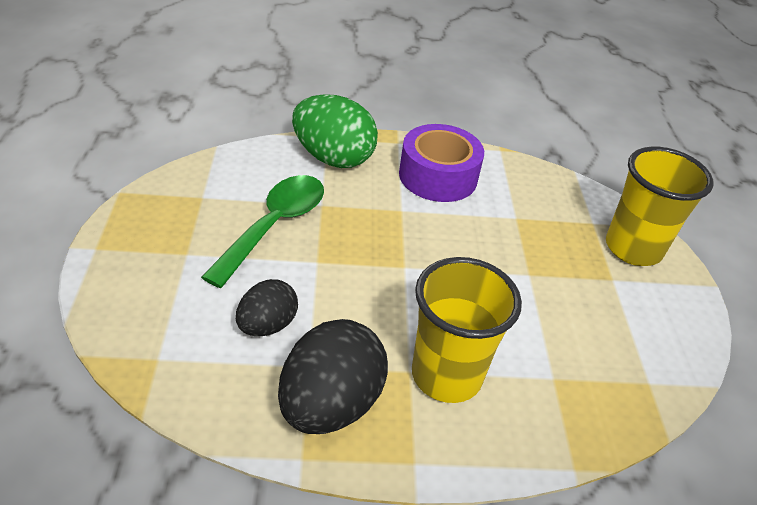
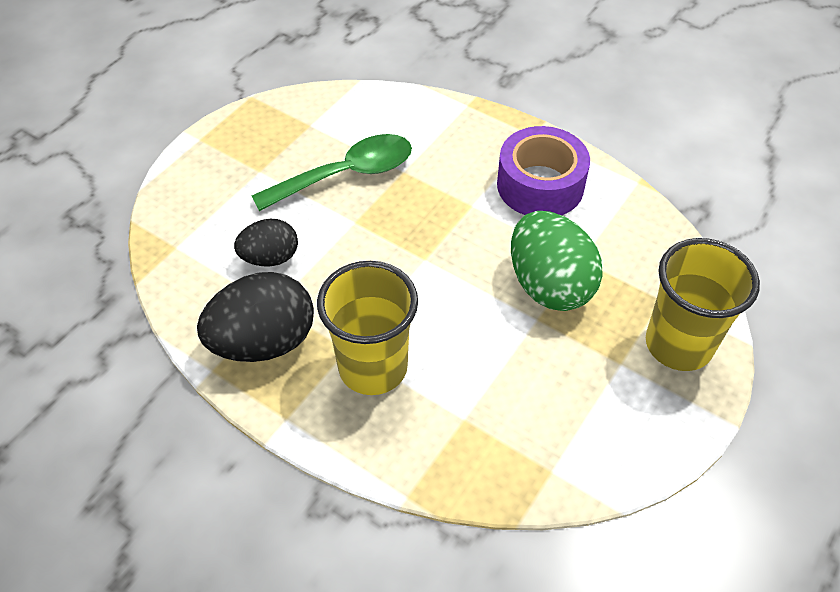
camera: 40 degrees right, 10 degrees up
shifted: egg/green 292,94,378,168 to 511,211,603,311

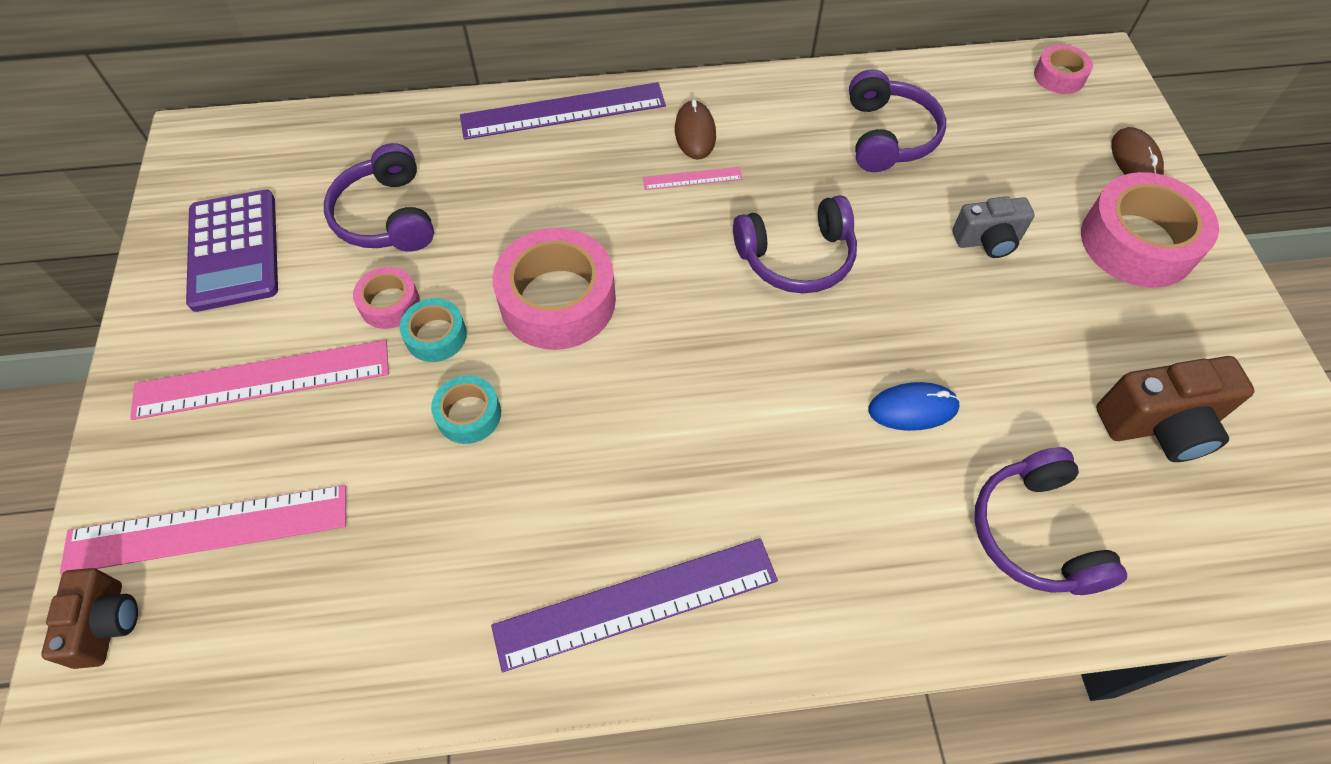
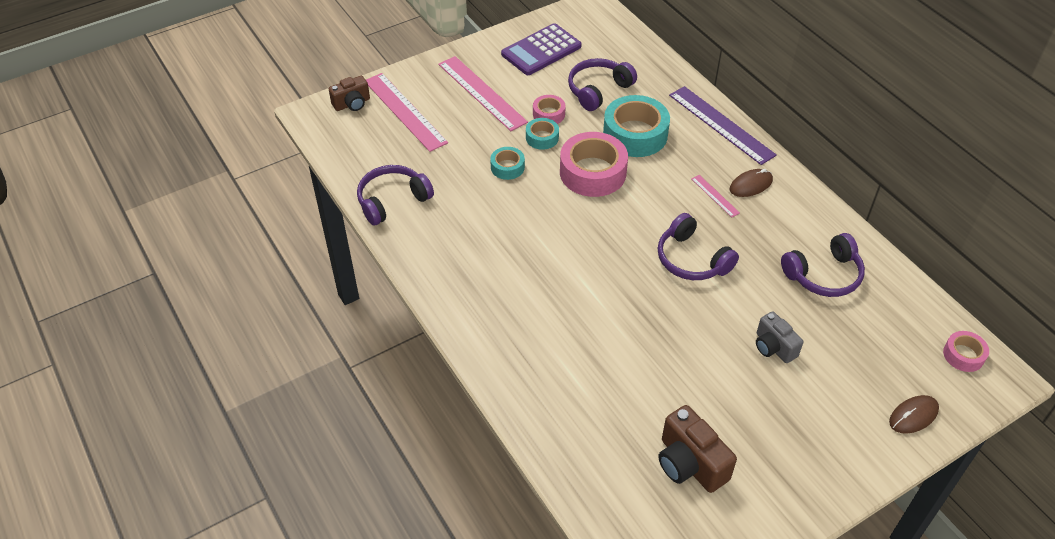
camera: 65 degrees right, 10 degrees down
gone: ruler/purple 491,538,778,672; mouse/blue 869,382,960,431; tape/pink 1081,172,1219,288
new: tape/turquoise 603,95,670,157
shifted: headphones/purple 974,447,1127,595 to 357,165,434,225

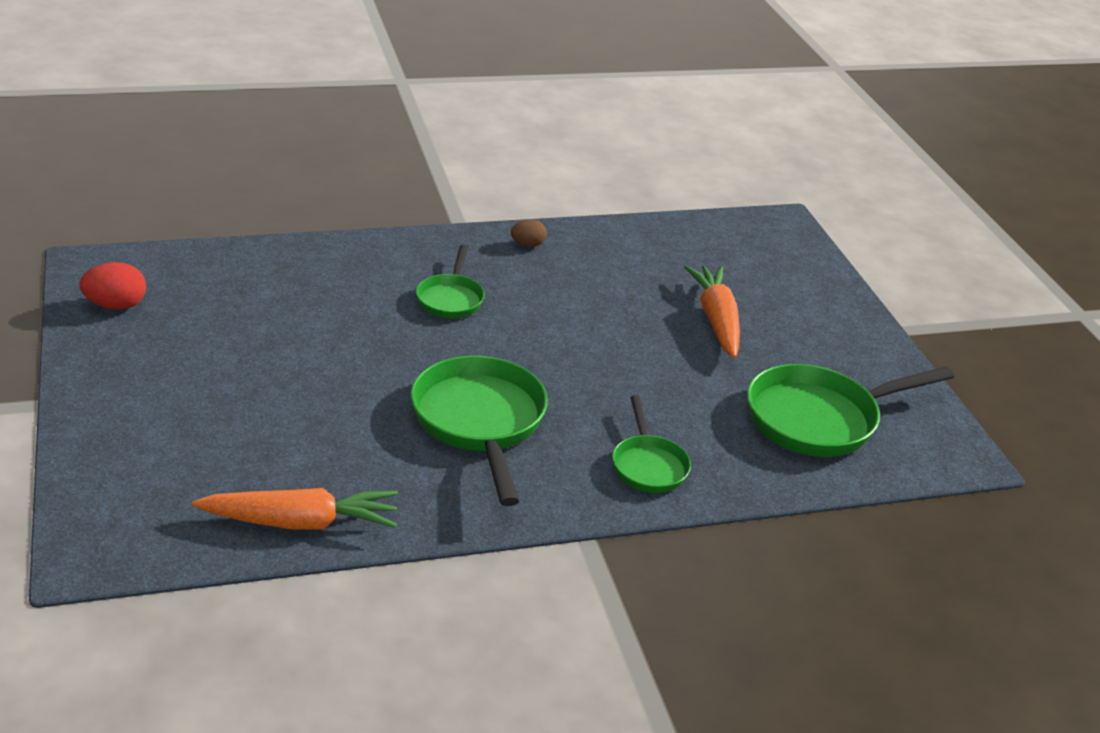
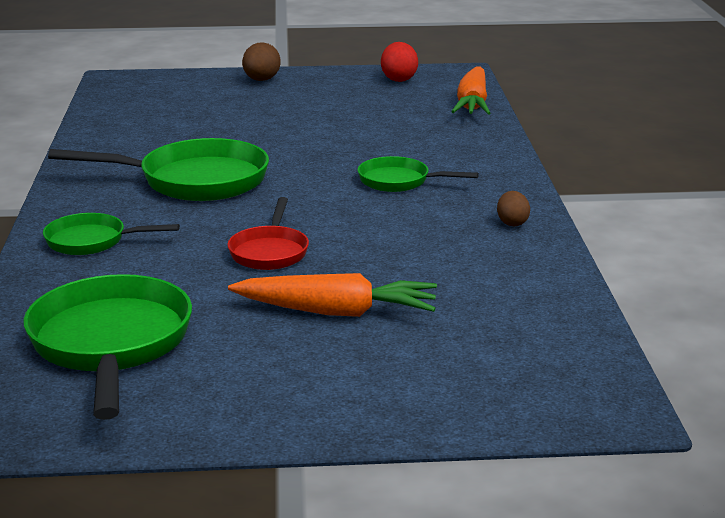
camera: 105 degrees right, 10 degrees down
new: pan/red 227,197,309,270; egg/brown 242,42,280,81
shifted: carrot/orange 192,488,398,530 to 451,66,491,115

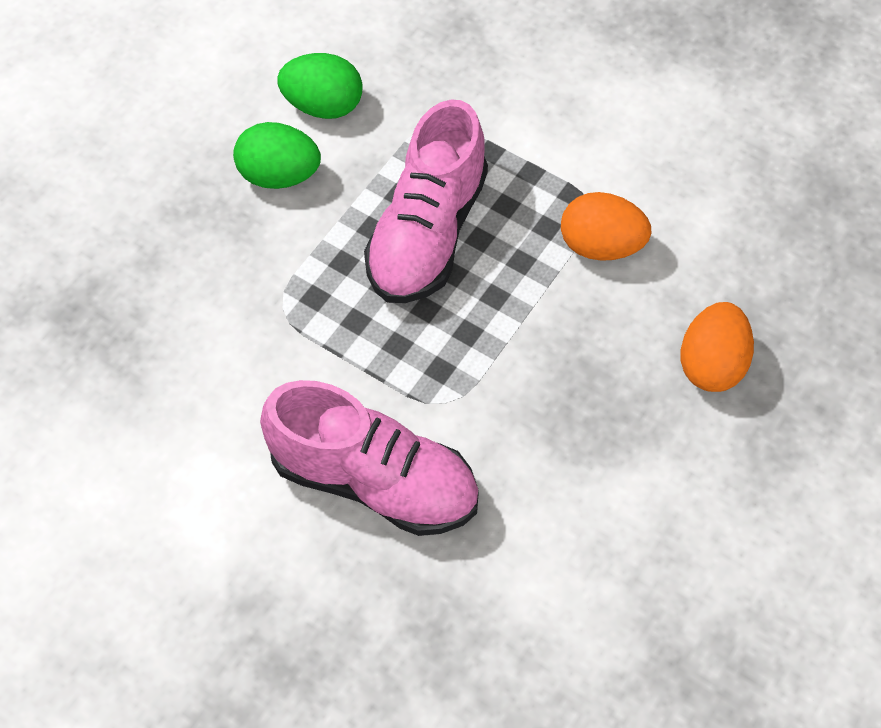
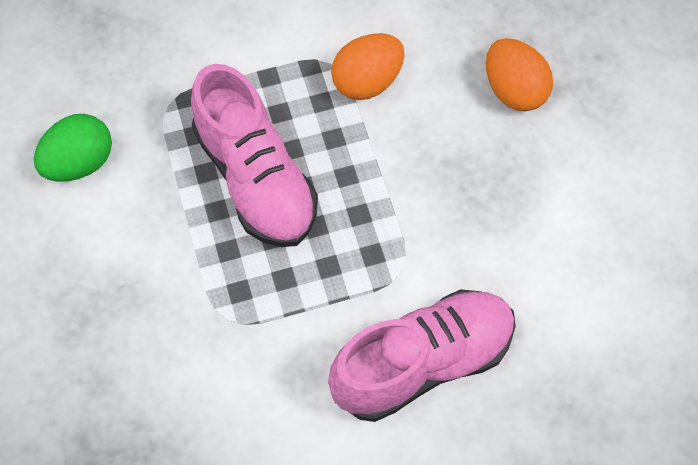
camera: 50 degrees left, 5 degrees up
gone: egg/green 233,122,321,189

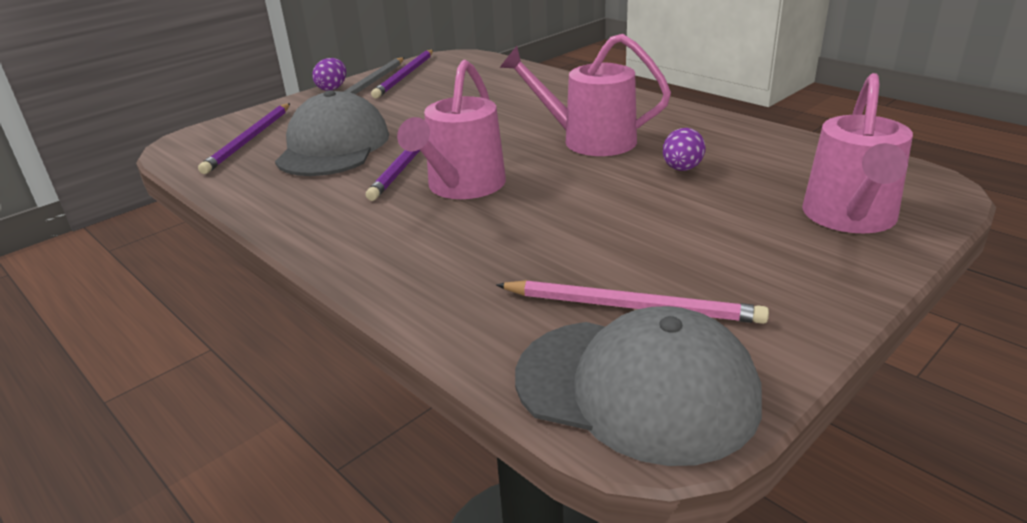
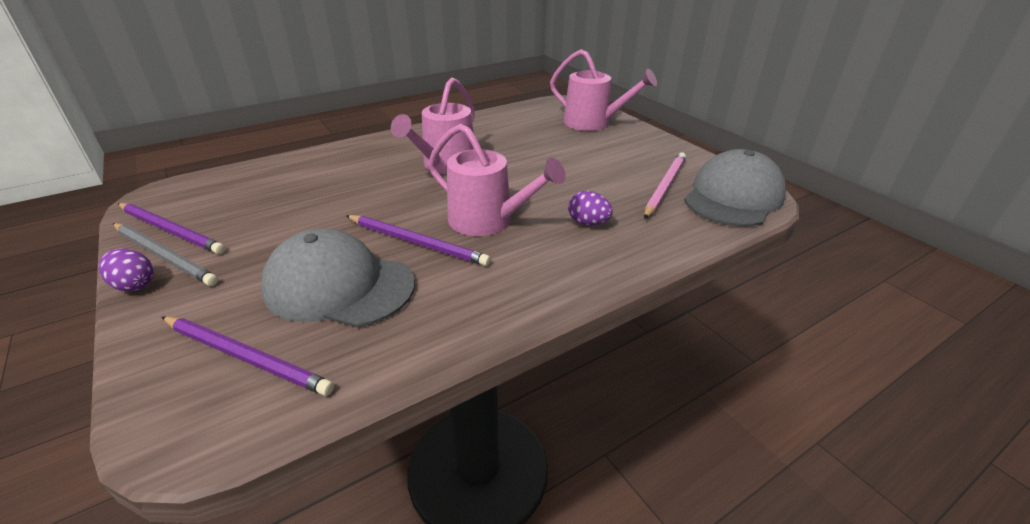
camera: 80 degrees left, 5 degrees up
shifted: egg/purple 663,128,706,171 to 568,191,613,225

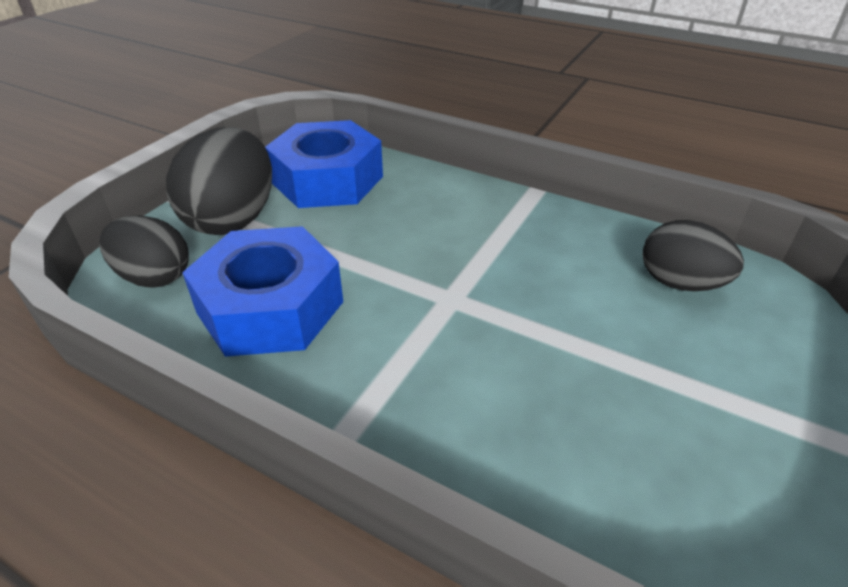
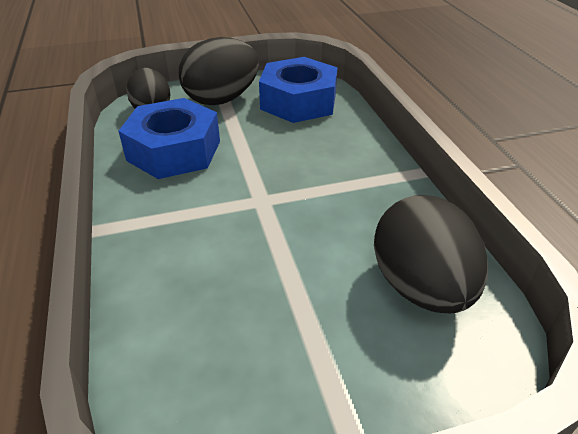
camera: 45 degrees right, 0 degrees up
scaled: egg/black 642,220,744,291 = 374,195,488,313 x1.53

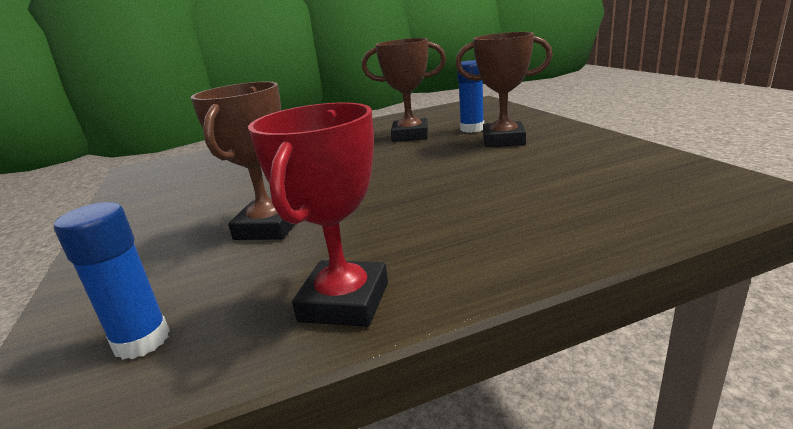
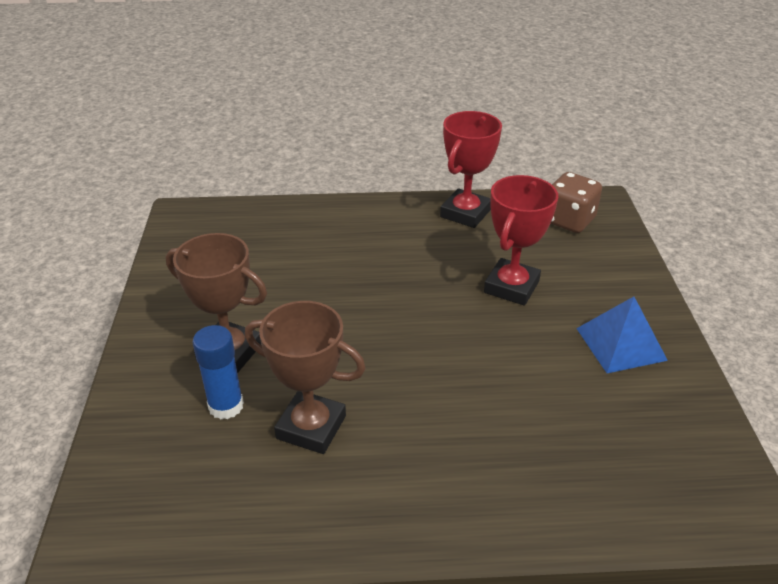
camera: 165 degrees left, 15 degrees up
new: pyramid/blue 576,297,668,373
swapped: glue stick/blue 54,202,170,360 to dice/brown 550,172,602,233
repainted: trophy/brown 191,82,295,240 to trophy/red 484,175,558,306

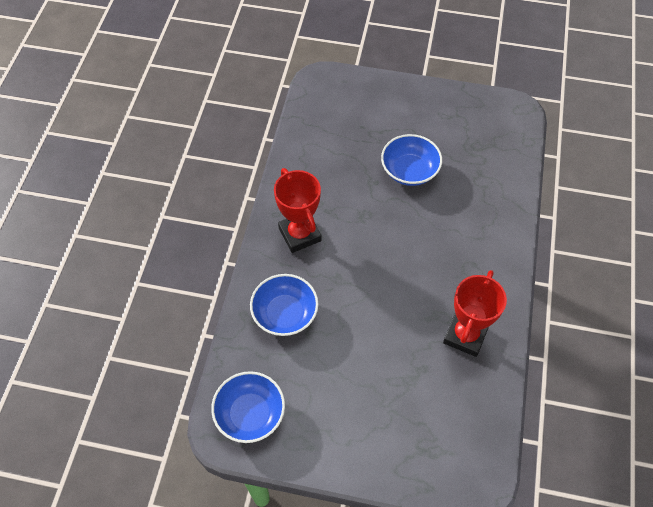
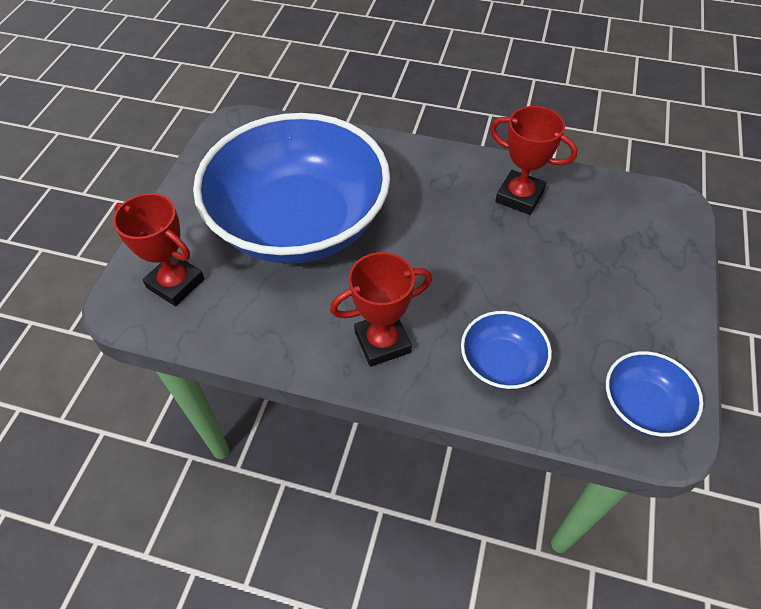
camera: 85 degrees left, 5 degrees down
new: trophy/red 113,193,205,306
scaled: bowl/blue 381,134,442,186 = 193,113,390,264 x2.44

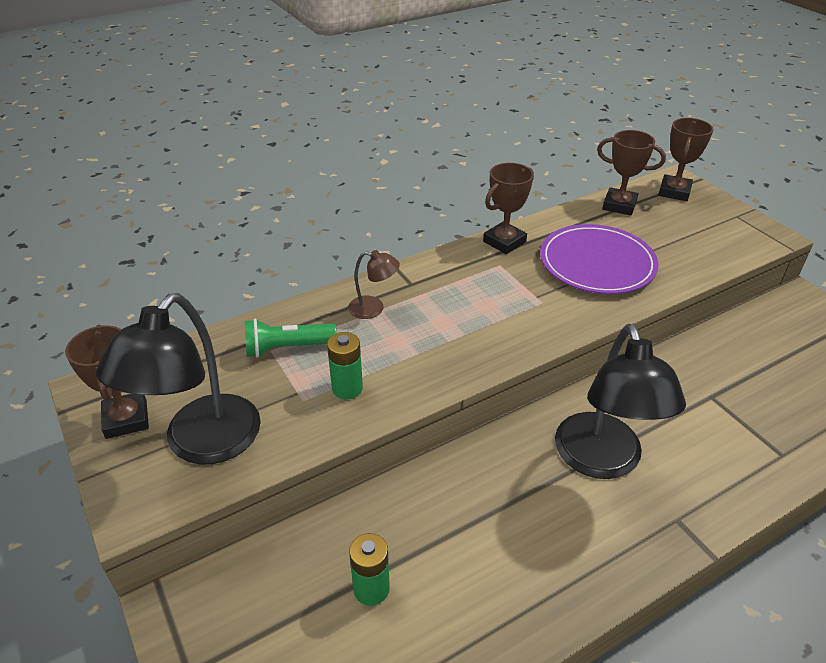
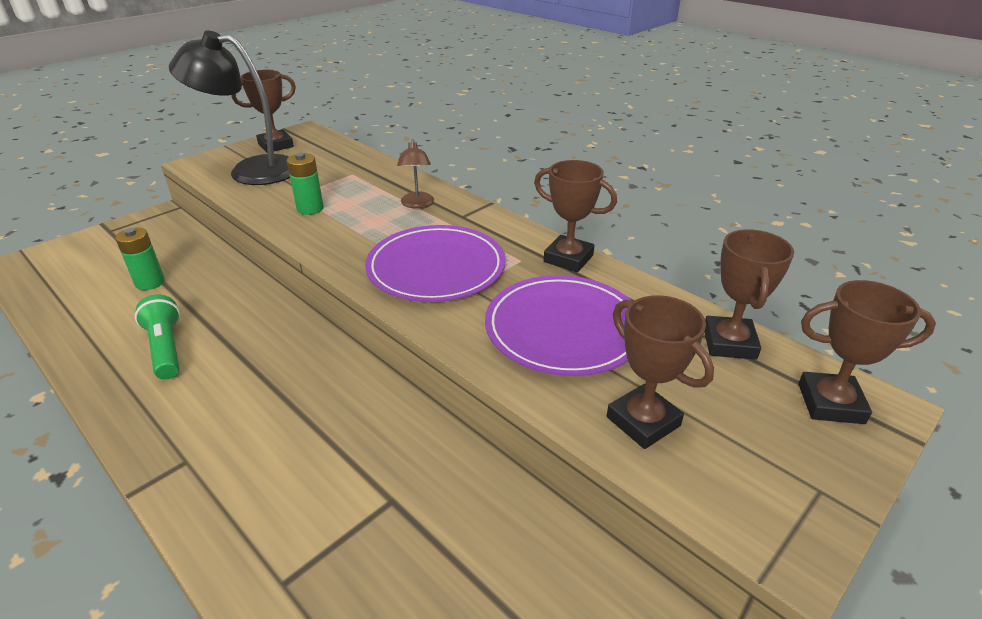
camera: 75 degrees right, 5 degrees down
gone: lamp/black 555,324,686,479
new: plate/purple 365,225,506,302; trophy/brown 607,295,714,449
shifted: flashlight/green 245,319,337,358 to 135,295,180,380

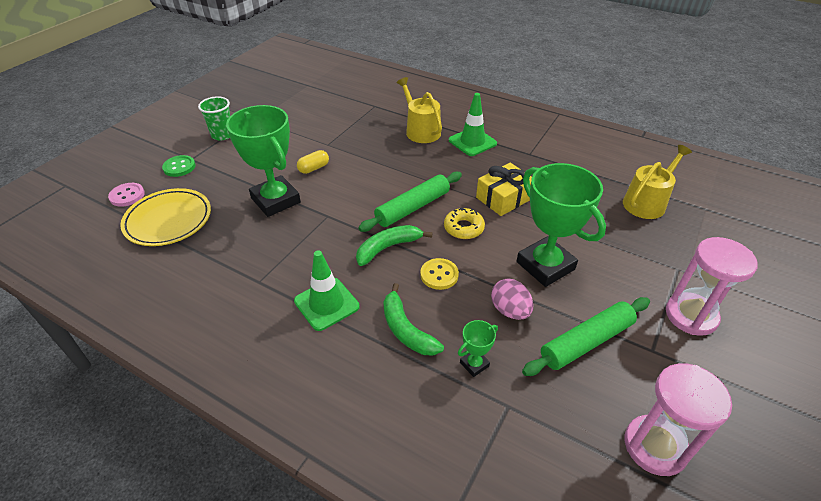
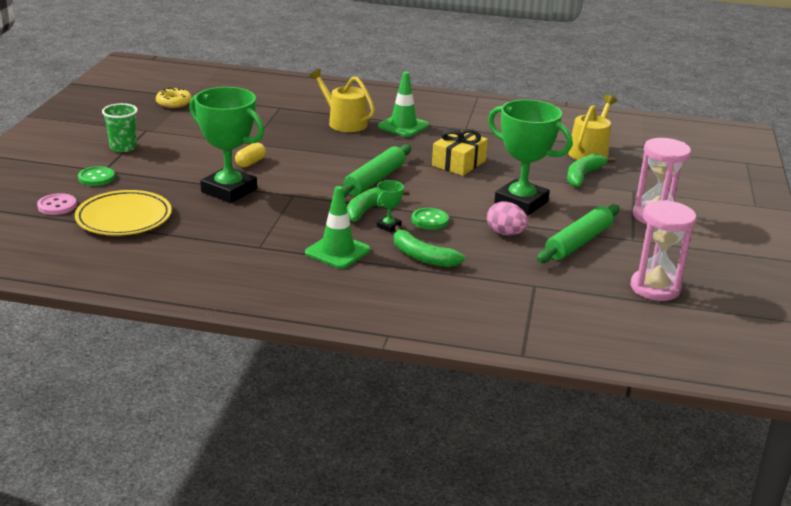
camera: 20 degrees left, 15 degrees down
new: banana/green 567,154,616,187
shifted: donut/yellow 444,208,485,239 to 156,87,192,108; trophy/green 458,320,498,377 to 376,180,404,232
repainted: button/yellow 420,258,459,290 to button/green 411,208,449,230

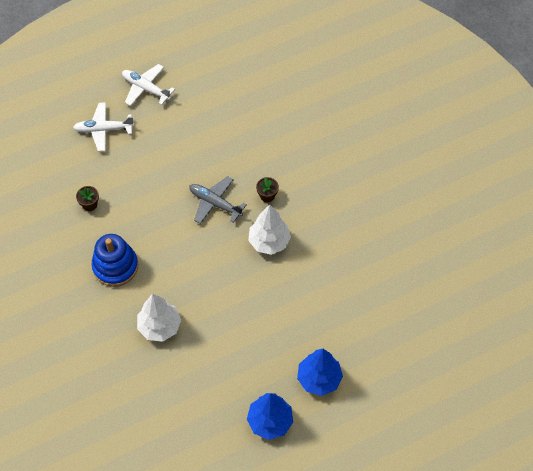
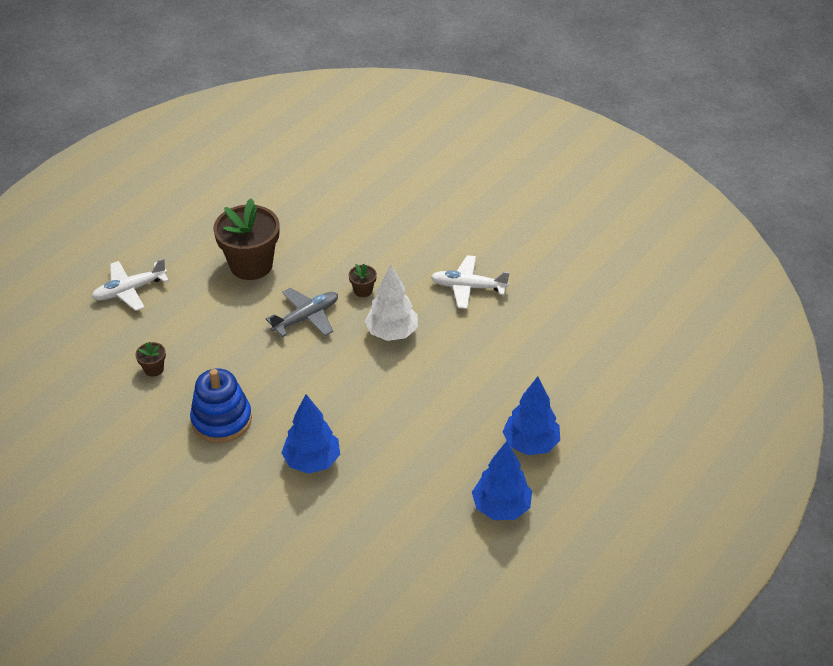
camera: 25 degrees left, 15 degrees down
new: flower pot/brown 213,198,280,280
shifted: plane/white 122,64,175,106 to 431,255,510,309
repainted: tree/white 137,293,181,342 to tree/blue 281,394,340,474
rotated: plane/grey 189,176,247,224 = 265,288,338,337 135 degrees clockwise

